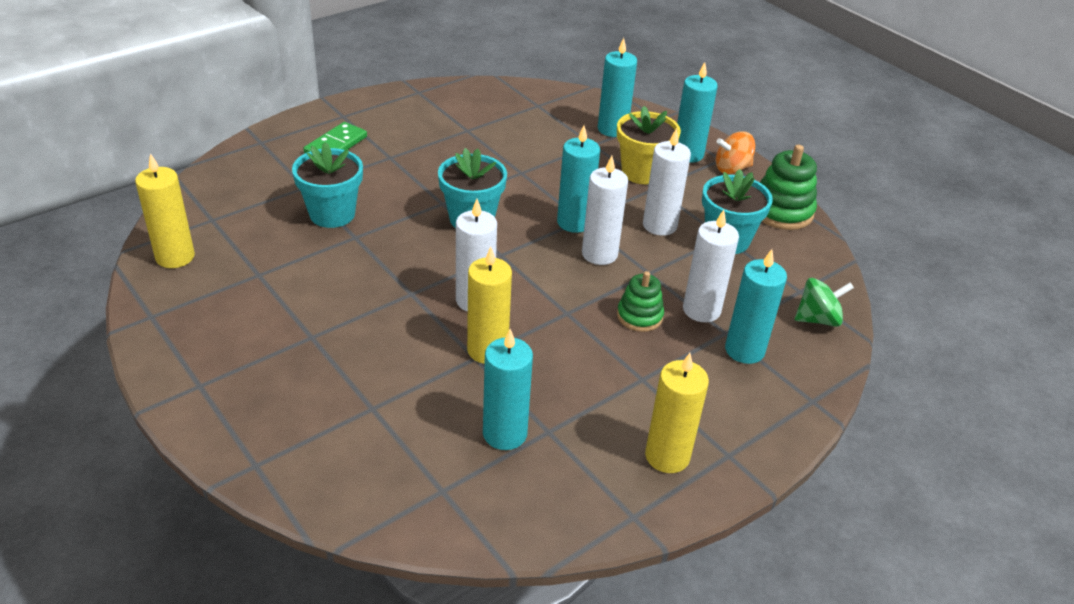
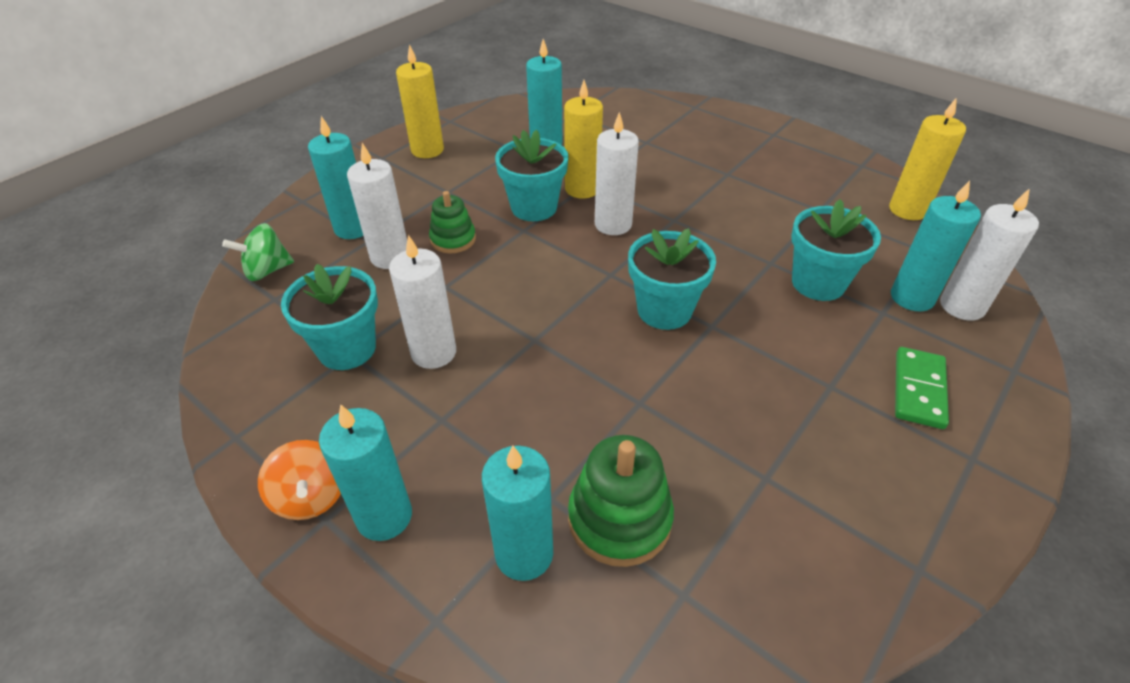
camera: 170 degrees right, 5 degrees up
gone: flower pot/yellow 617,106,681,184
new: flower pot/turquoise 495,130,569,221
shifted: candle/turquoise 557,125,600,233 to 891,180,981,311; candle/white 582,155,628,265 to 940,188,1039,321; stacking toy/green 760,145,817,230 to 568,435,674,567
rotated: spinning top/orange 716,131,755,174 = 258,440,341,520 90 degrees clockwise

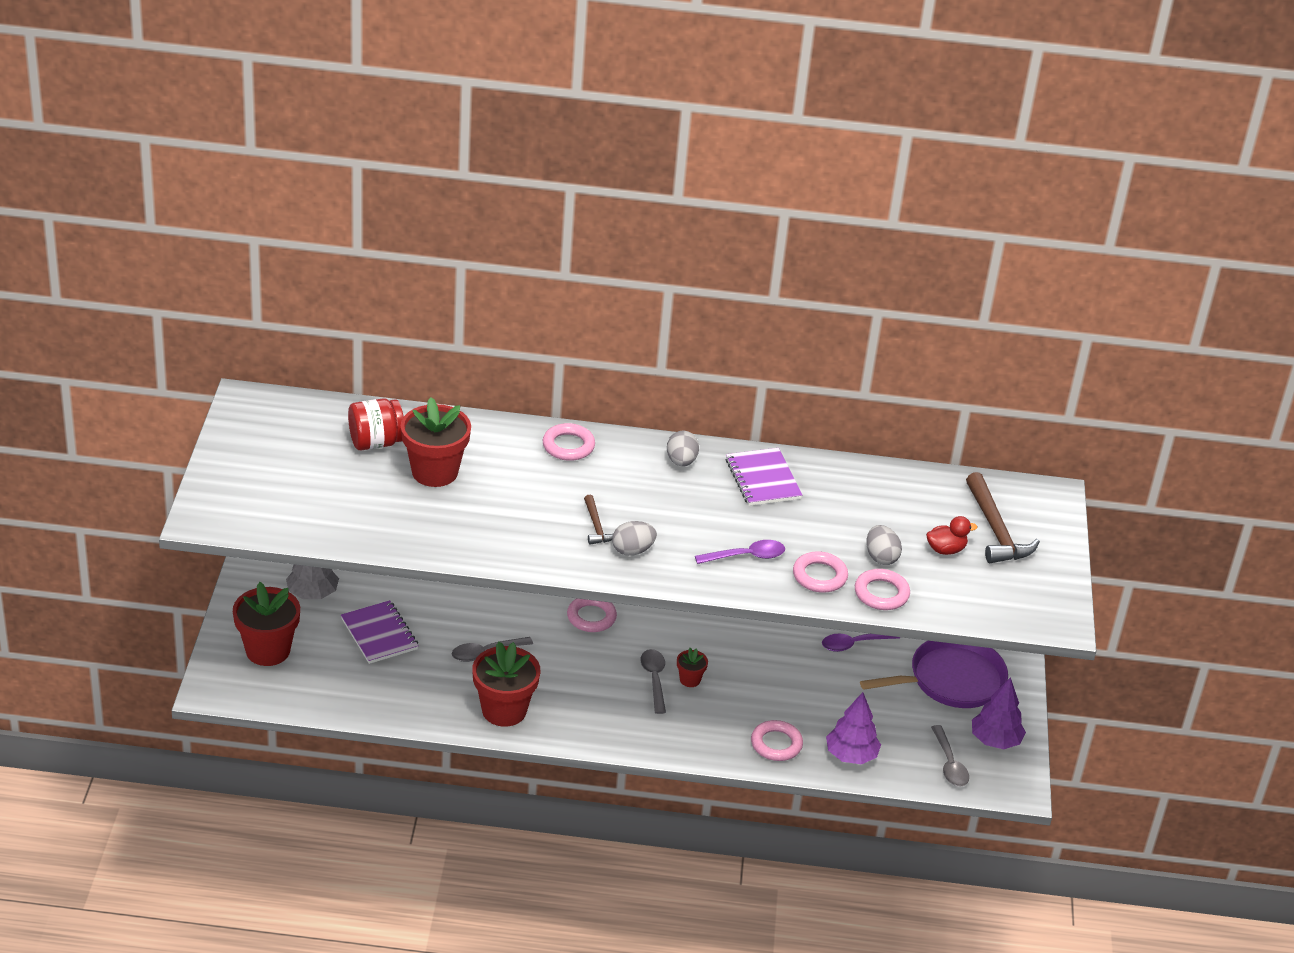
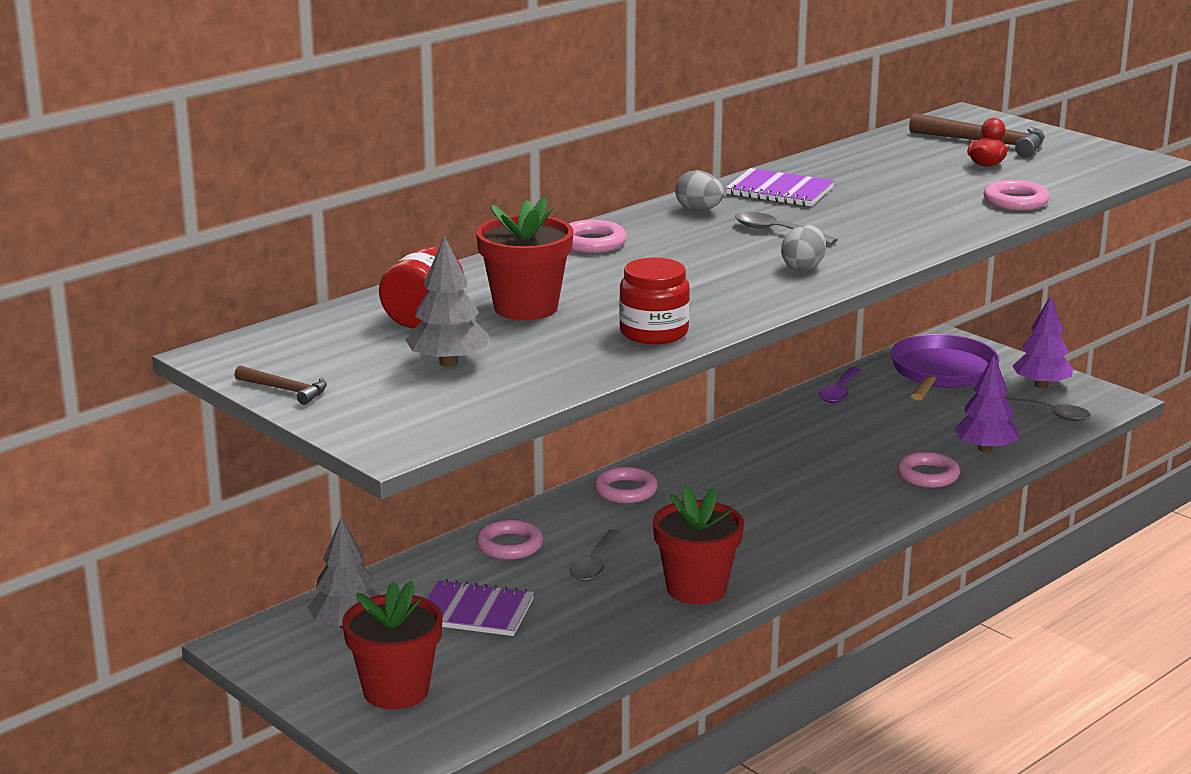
camera: 45 degrees left, 15 degrees down
gone: flower pot/red 677,648,708,687; spoon/purple 695,540,785,564; egg/grey 866,525,902,565
new: tree/grey 406,236,489,367; jar/red 619,258,690,344
shifted: hammer/brown 584,495,613,545 to 235,366,327,405; spoon/grey 641,649,666,714 to 735,212,838,245; ring/pink 793,551,848,593 to 476,519,543,560

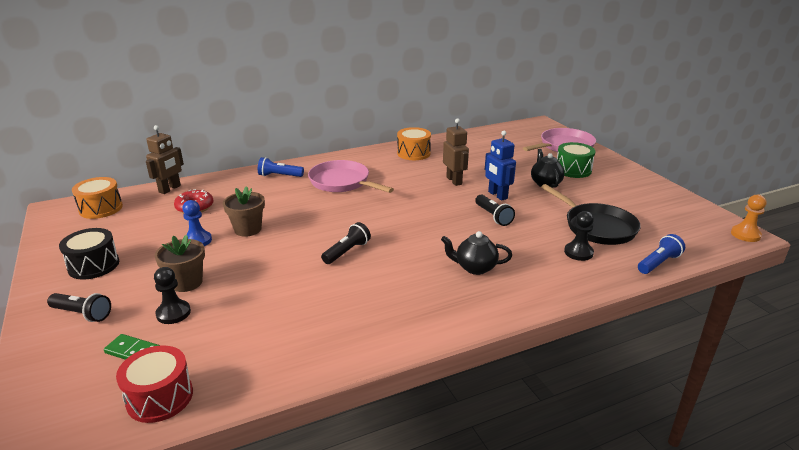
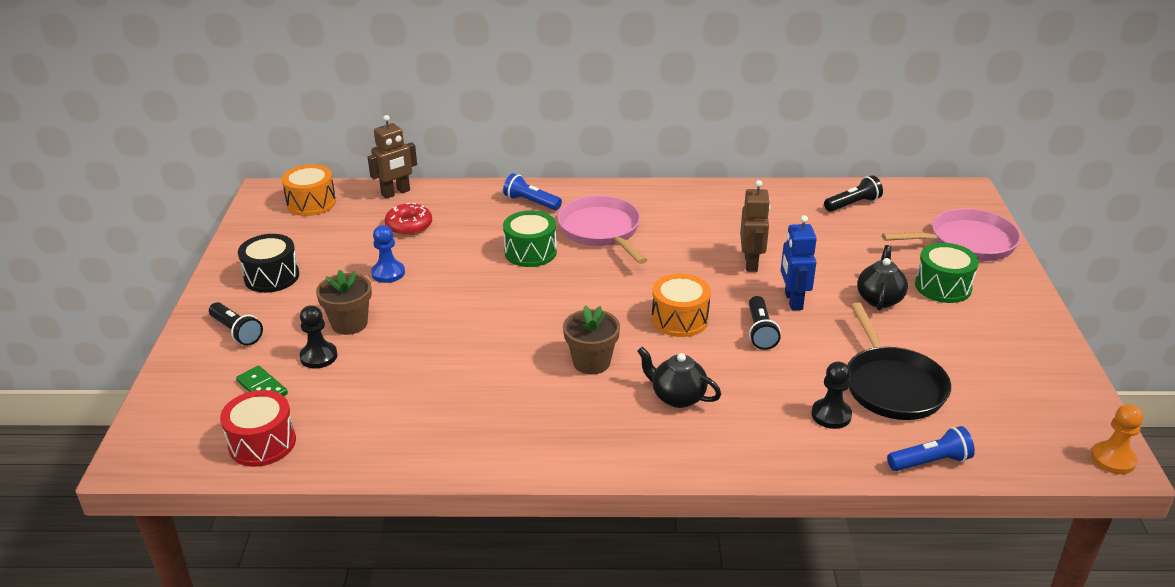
camera: 25 degrees right, 5 degrees up
new: drum/green 503,210,557,267
shifted: flower pot/brown 223,186,265,237 to 563,305,620,375; flashlight/black 321,222,371,264 to 824,175,883,212; drum/orange 397,127,431,160 to 652,274,711,337

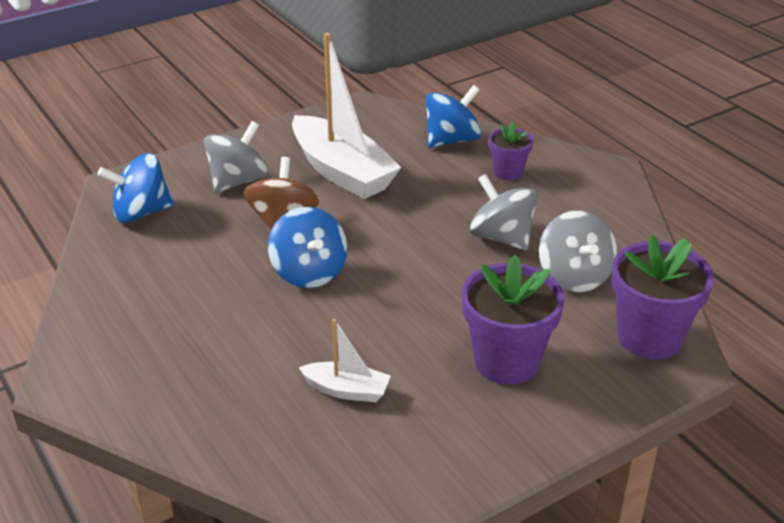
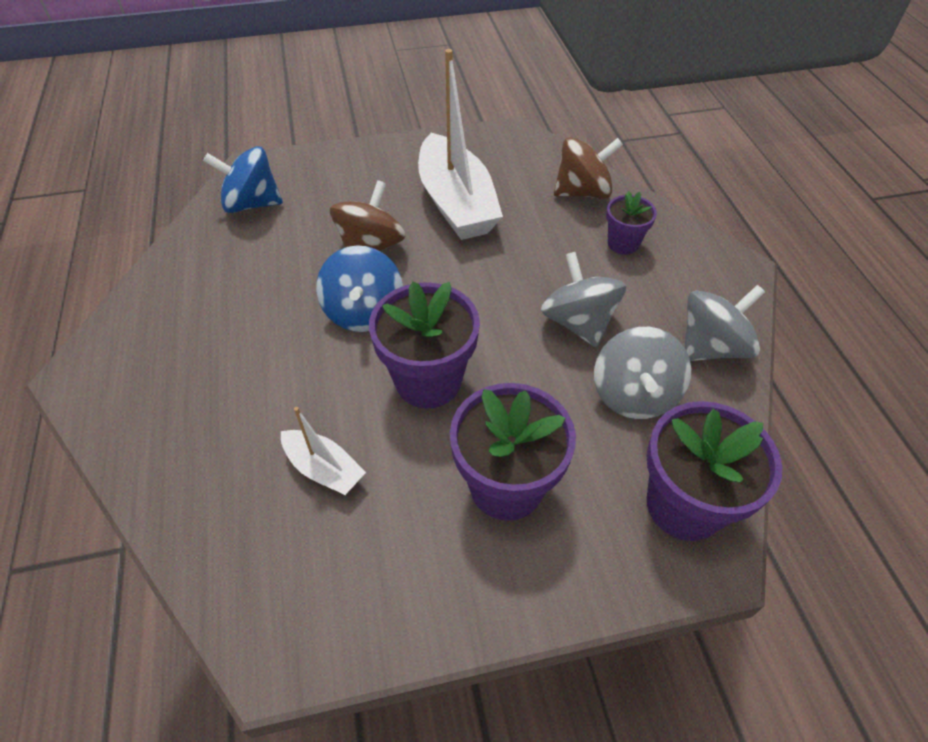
camera: 20 degrees right, 15 degrees up
new: flower pot/purple 369,281,480,408
shifted: spinning top/grey 204,121,268,193 to 685,285,765,361
repainted: spinning top/blue 426,85,481,148 to spinning top/brown 554,137,623,199

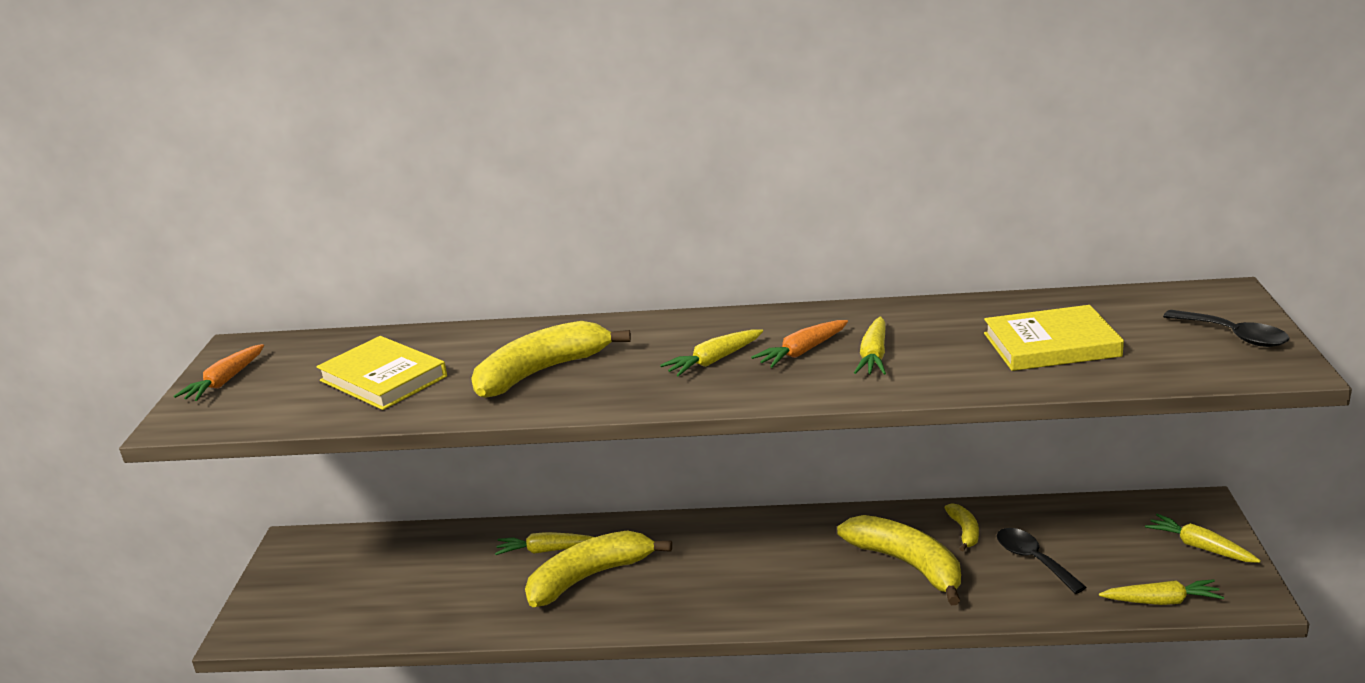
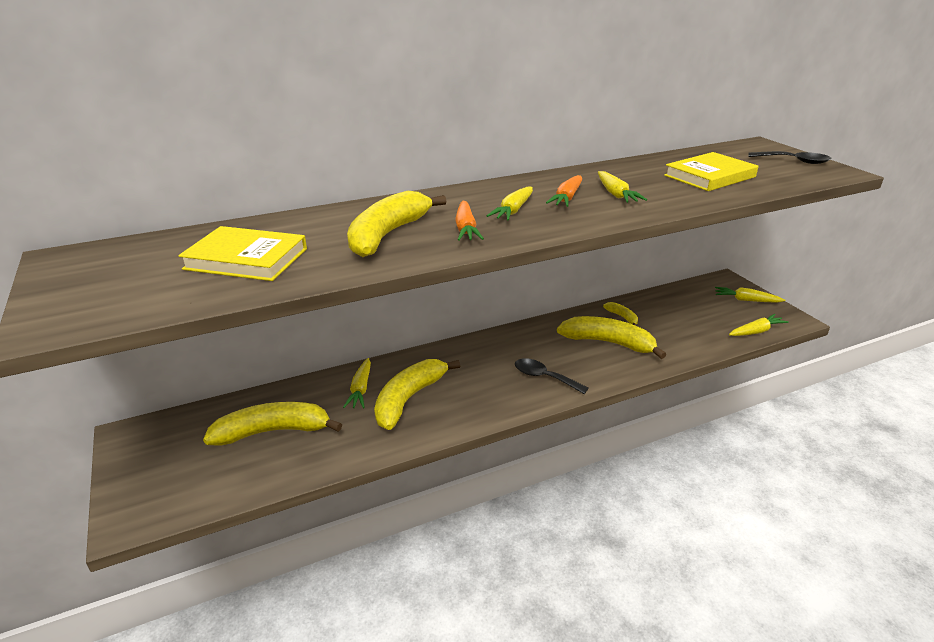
camera: 30 degrees left, 5 degrees up
new: banana/yellow 203,402,342,446
shifted: carrot/orange 174,344,264,401 to 455,201,484,241; spoon/black 997,528,1087,594 to 515,358,589,394
rotated: carrot/yellow 495,532,595,555 = 343,358,371,408 60 degrees counterclockwise

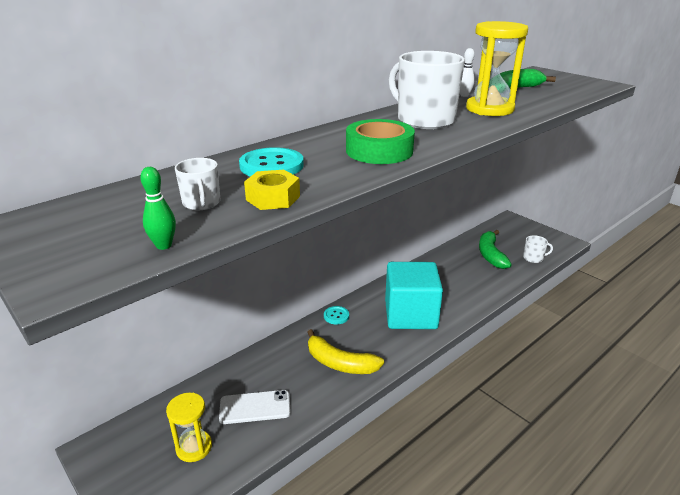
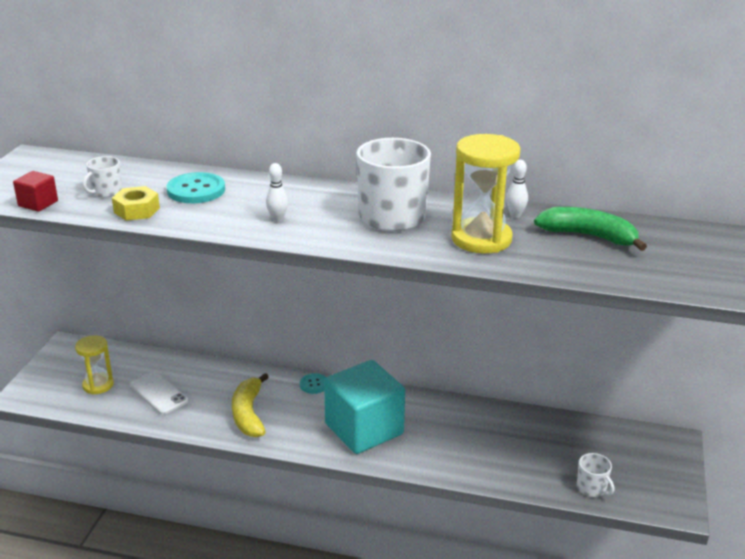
camera: 55 degrees right, 0 degrees up
gone: banana/green 479,230,512,269
swapped: bowling pin/green 140,167,176,250 to cube/red 13,171,58,212; tape/green 346,119,415,164 to bowling pin/white 266,163,288,222

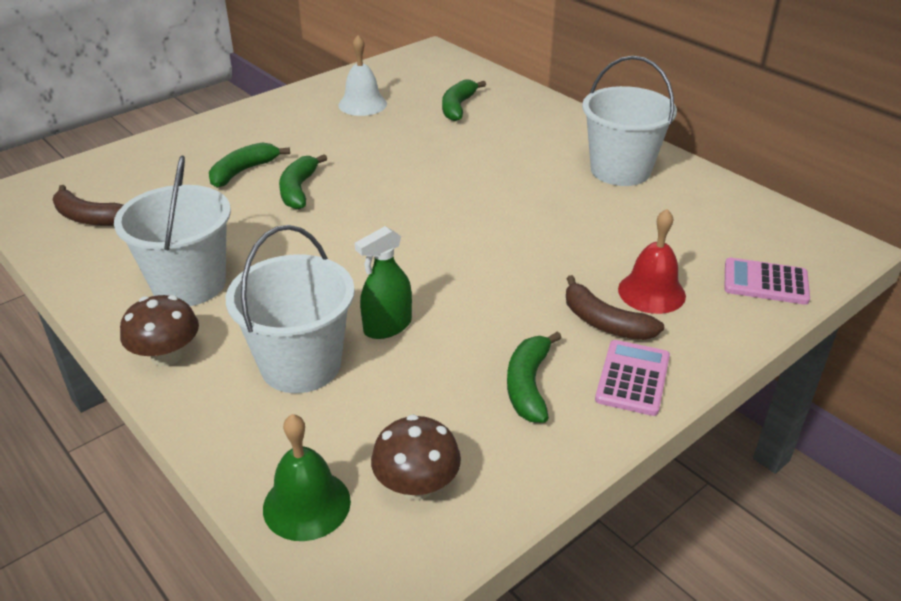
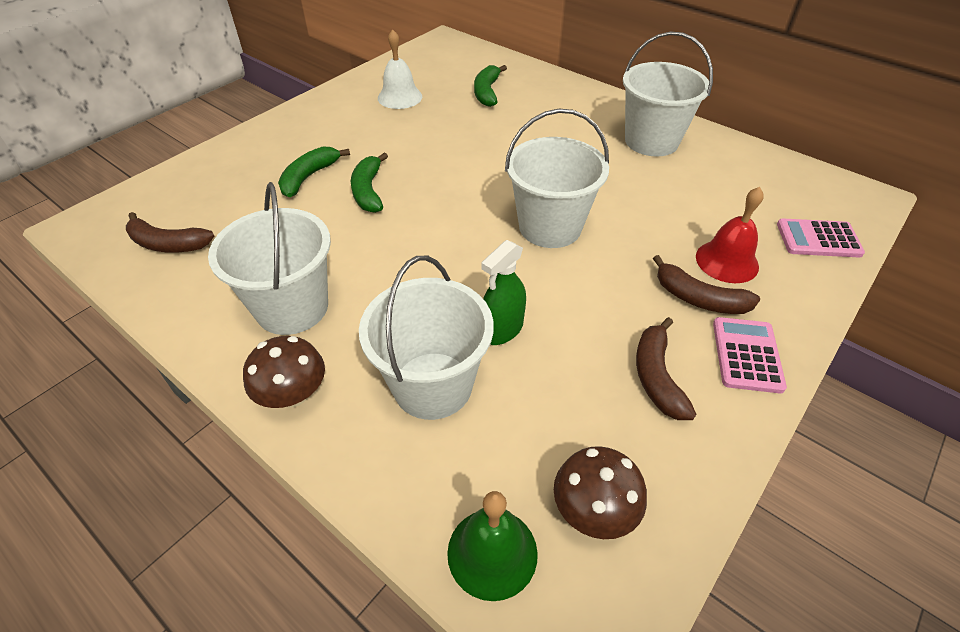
camera: 10 degrees left, 10 degrees up
new: bucket/white 505,109,609,248
repainted: banana/green 507,331,562,423 to banana/brown 636,317,696,420

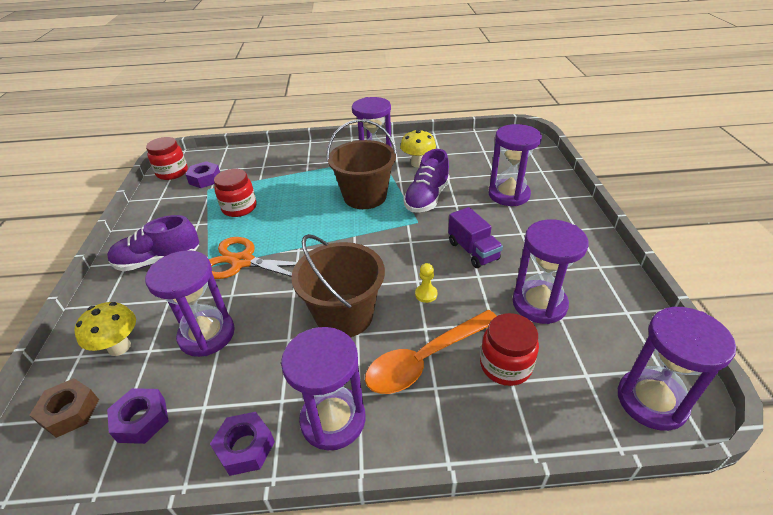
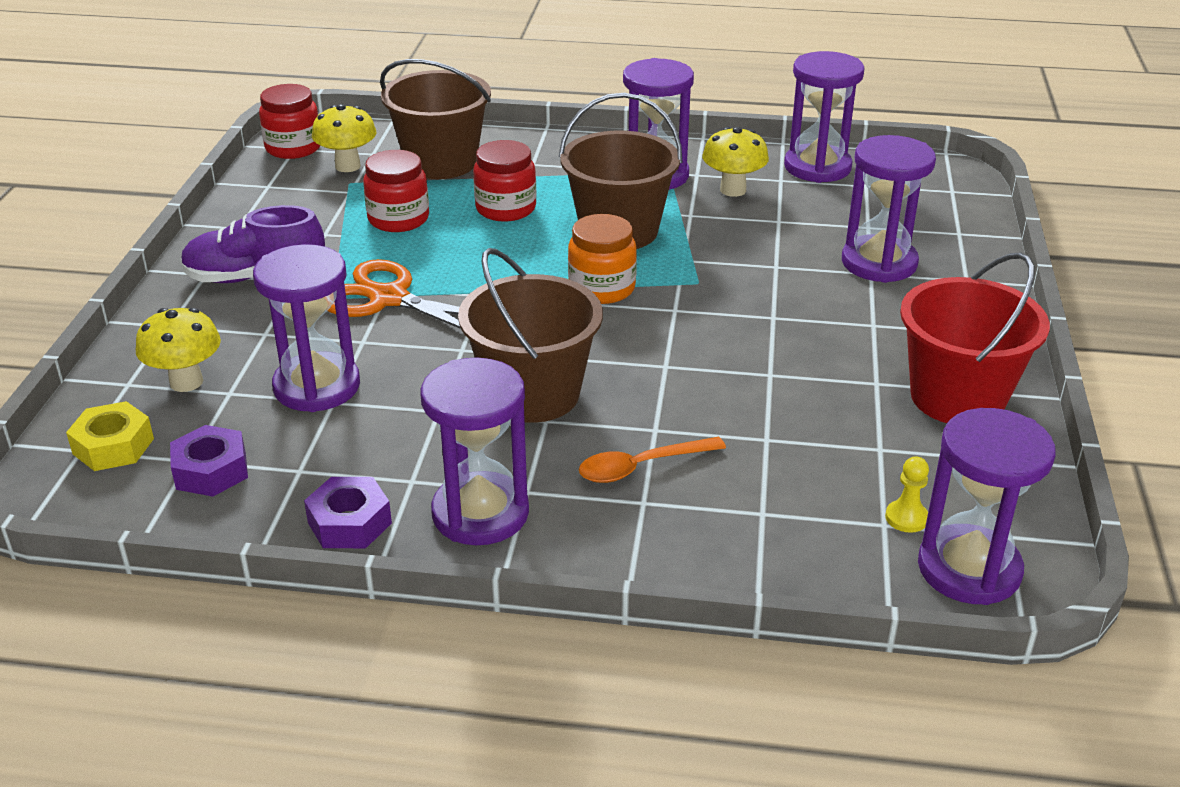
camera: 10 degrees right, 5 degrees down
gone: shoe/purple 403,149,450,213; truck/purple 448,207,503,268
new: bucket/brown 380,59,491,179; jar/orange 568,214,637,304; bucket/red 900,252,1050,423
shifted: pawn/yellow 415,263,438,303 to 885,456,929,533; jar/red 480,313,539,386 to 473,140,537,222; hourglass/purple 513,220,588,324 to 784,51,865,183
swapped: nut/purple 185,161,220,188 to mushroom/yellow 312,104,376,172
repainted: nut/brown 30,378,99,438 to nut/yellow 66,401,154,471
scaled: spoon/orange 365,310,497,394 = 579,437,726,483 x0.62

